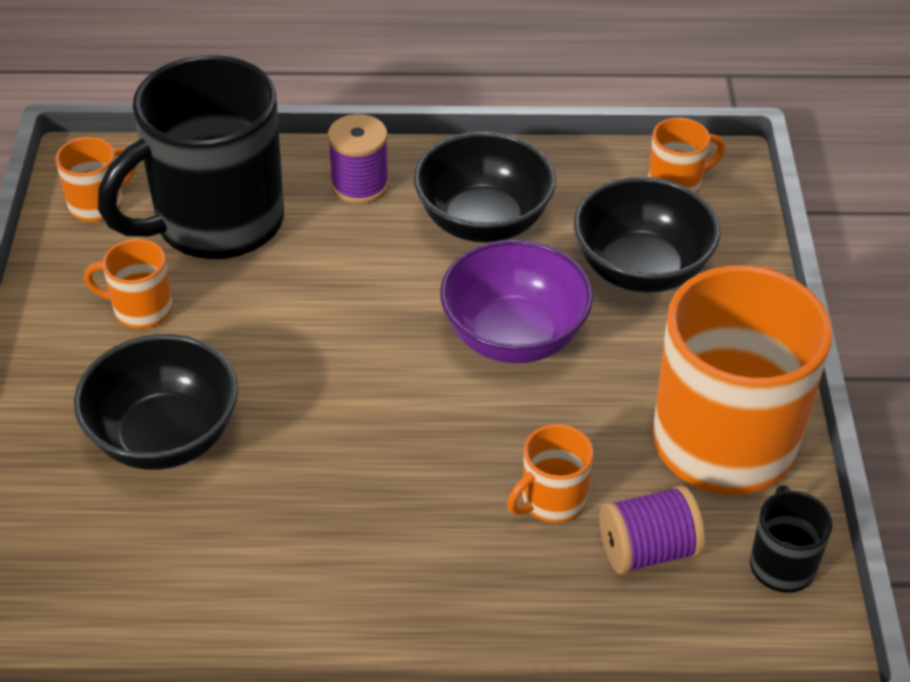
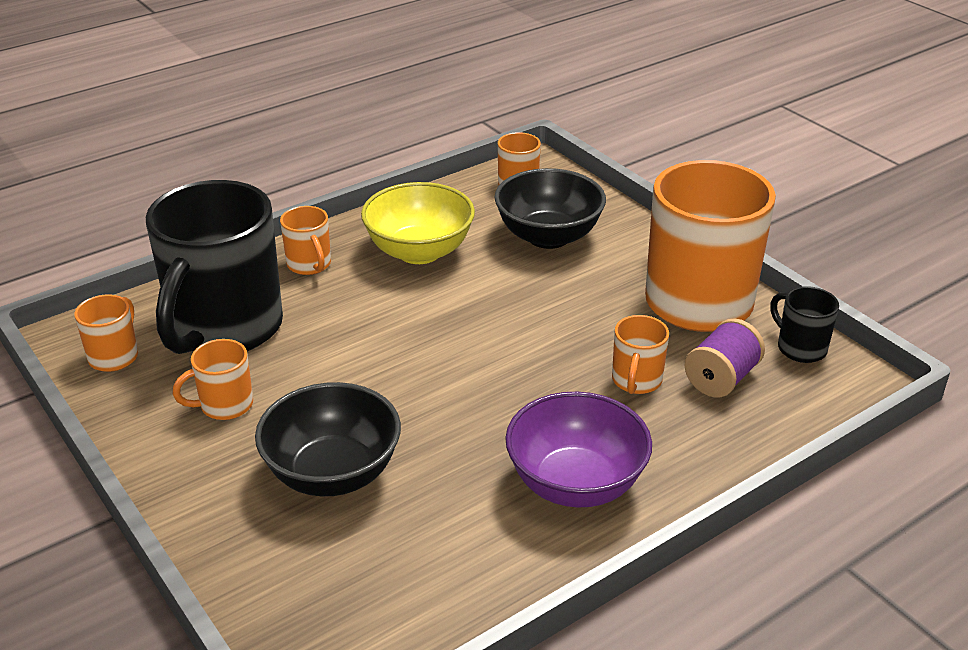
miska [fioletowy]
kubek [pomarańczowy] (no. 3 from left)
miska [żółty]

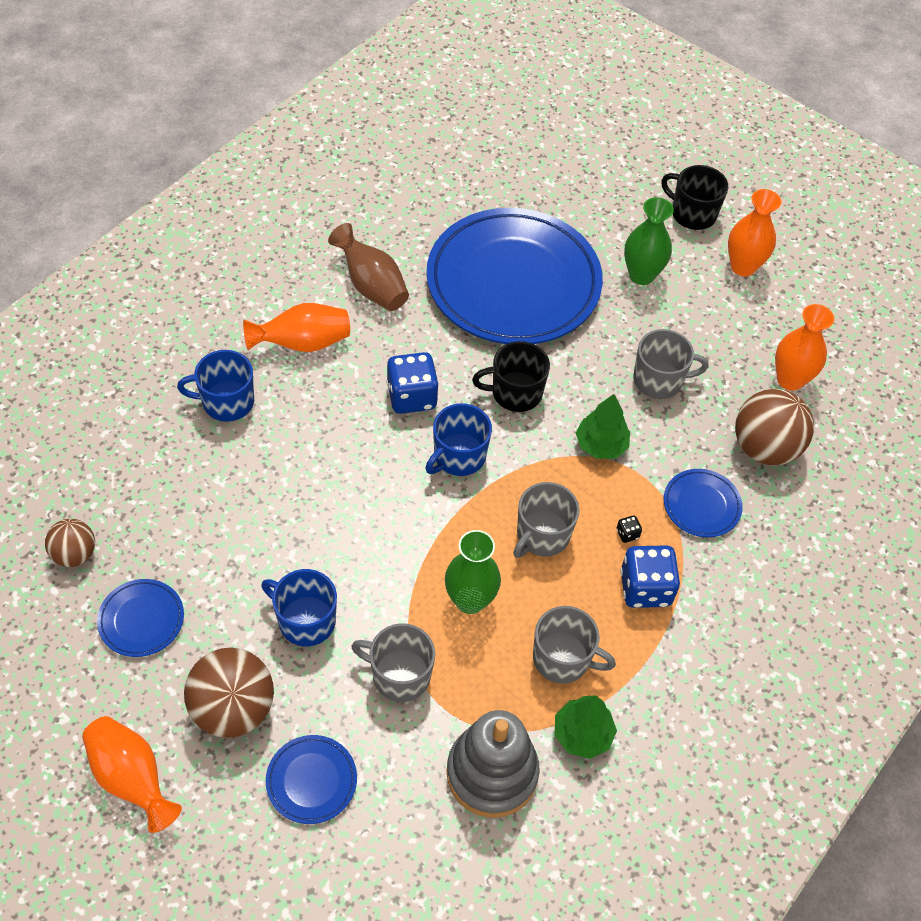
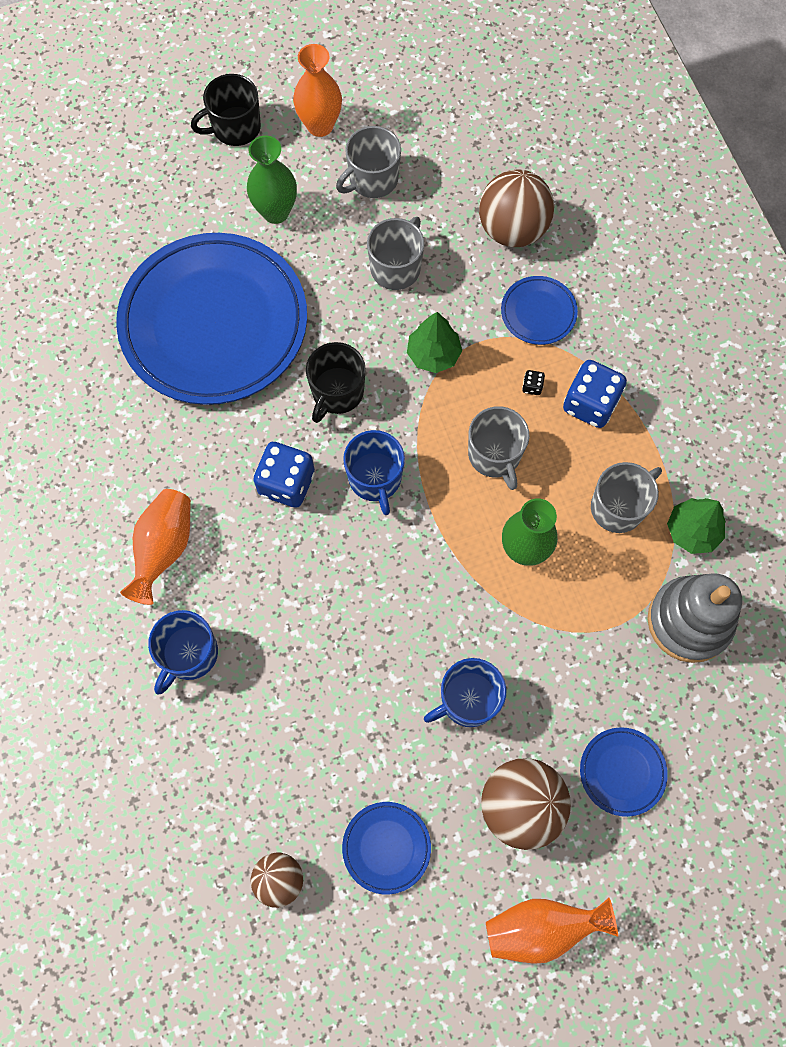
wazon [brązowy]
wazon [pomarańczowy] (no. 4 from left in the first image)
kubek [szary] (no. 1 from left)

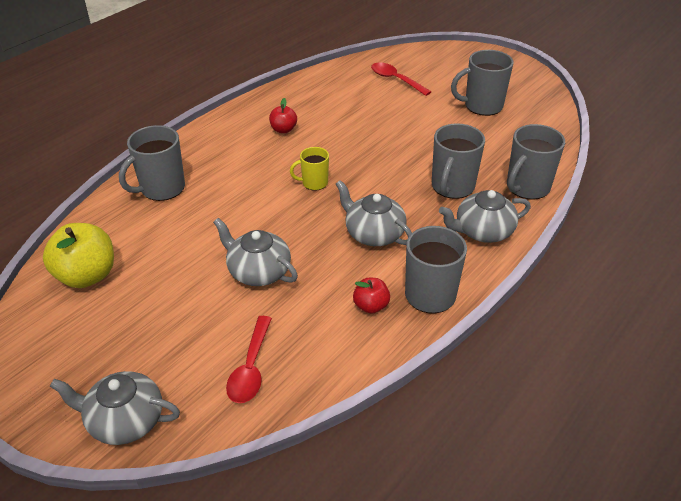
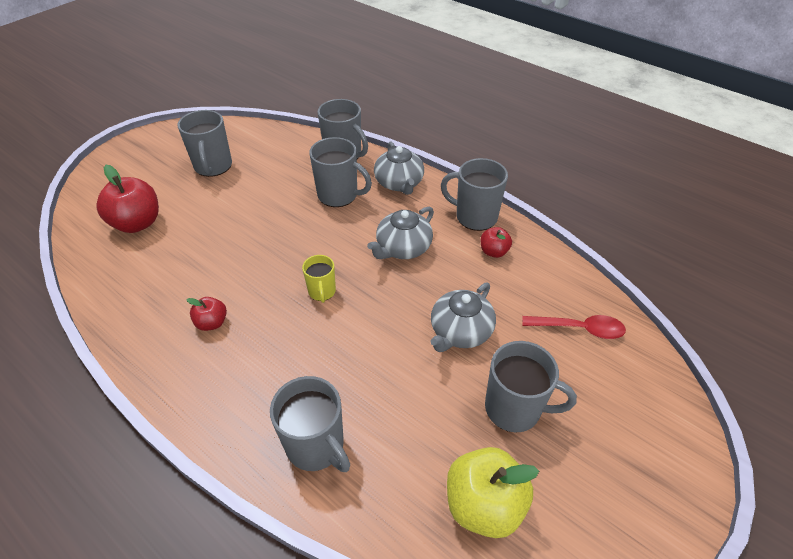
imbryk [szary] (no. 1 from left in the first image)
kubek [szary] (no. 6 from left)
jabłko [czerwony] (no. 1 from left)

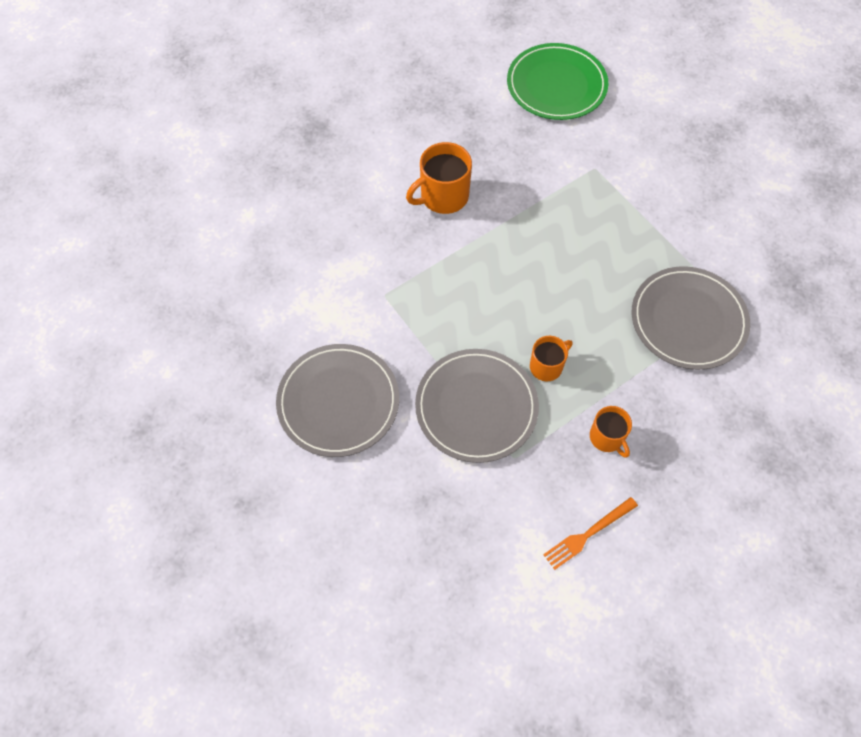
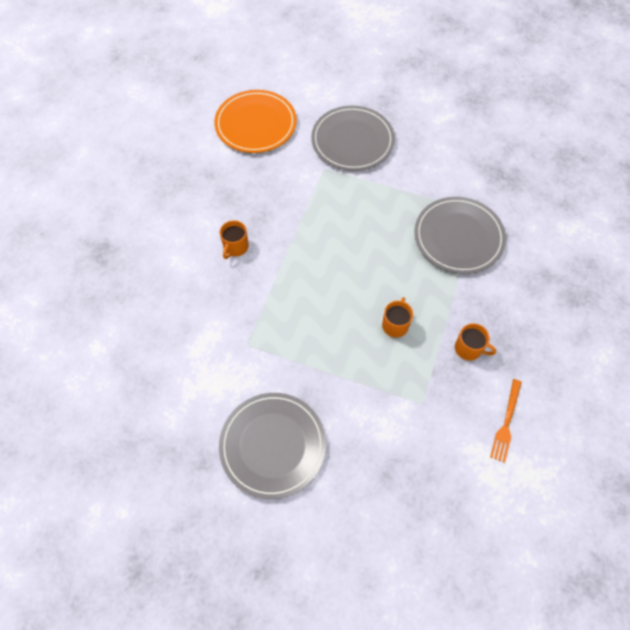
talerz [szary] (no. 2 from left)
talerz [pomarańczowy]
kubek [pomarańczowy] (no. 1 from left)

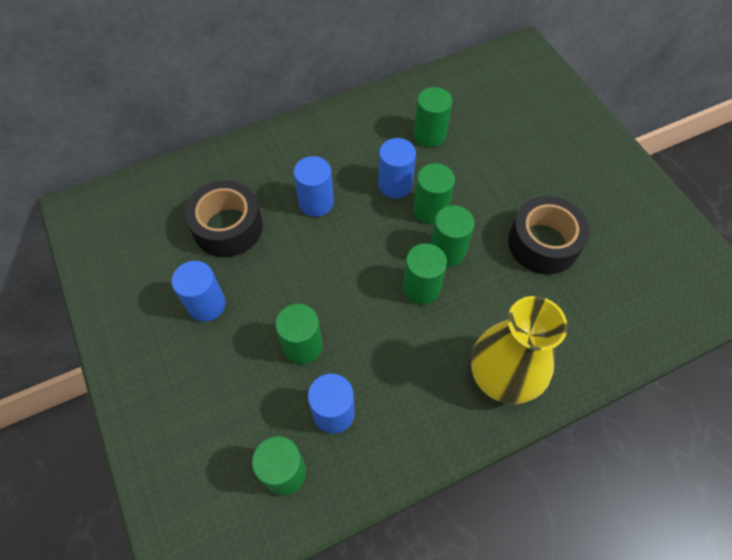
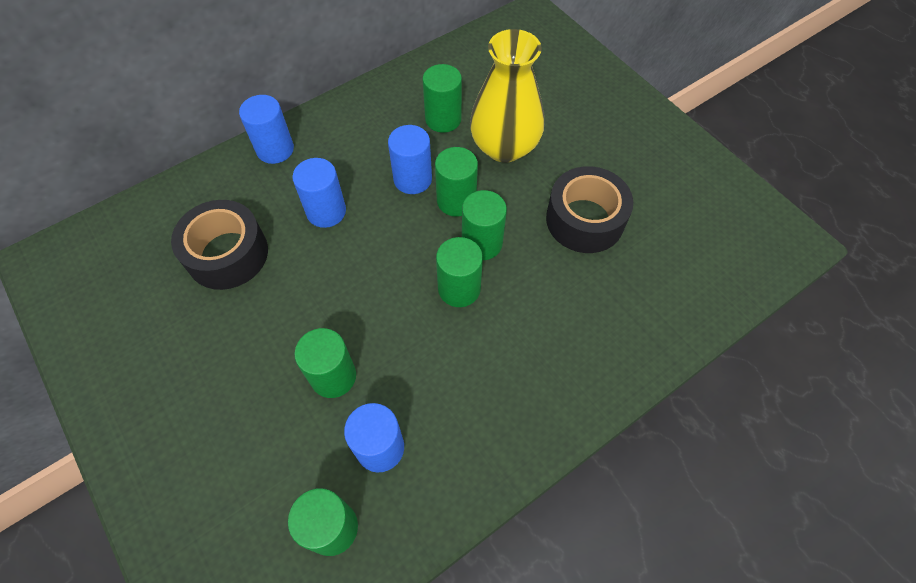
walec [niebieski] (no. 1 from left)
wazon [żółty]

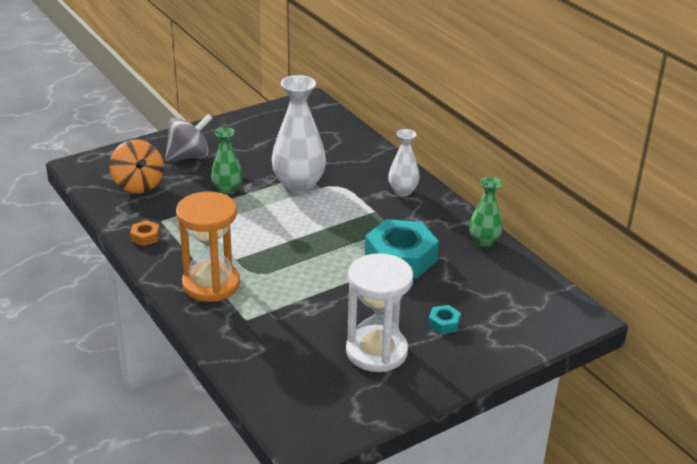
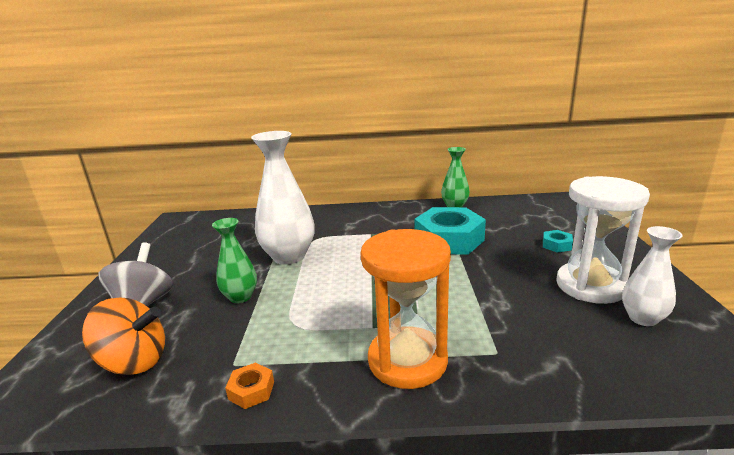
wazon [biały] (no. 2 from left)

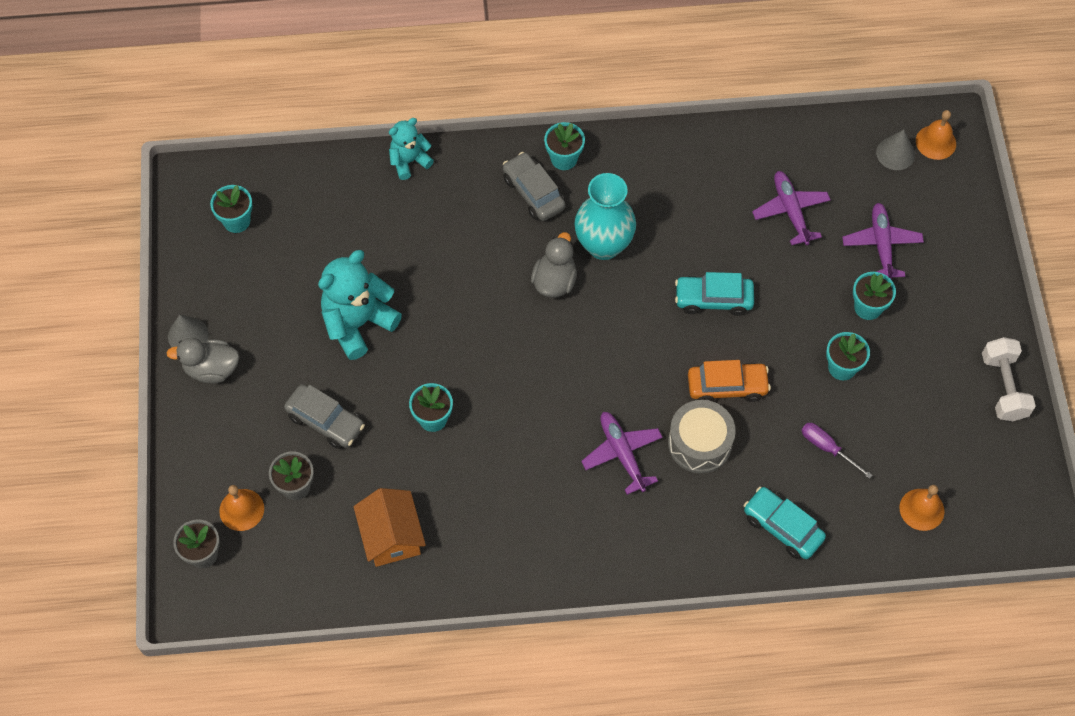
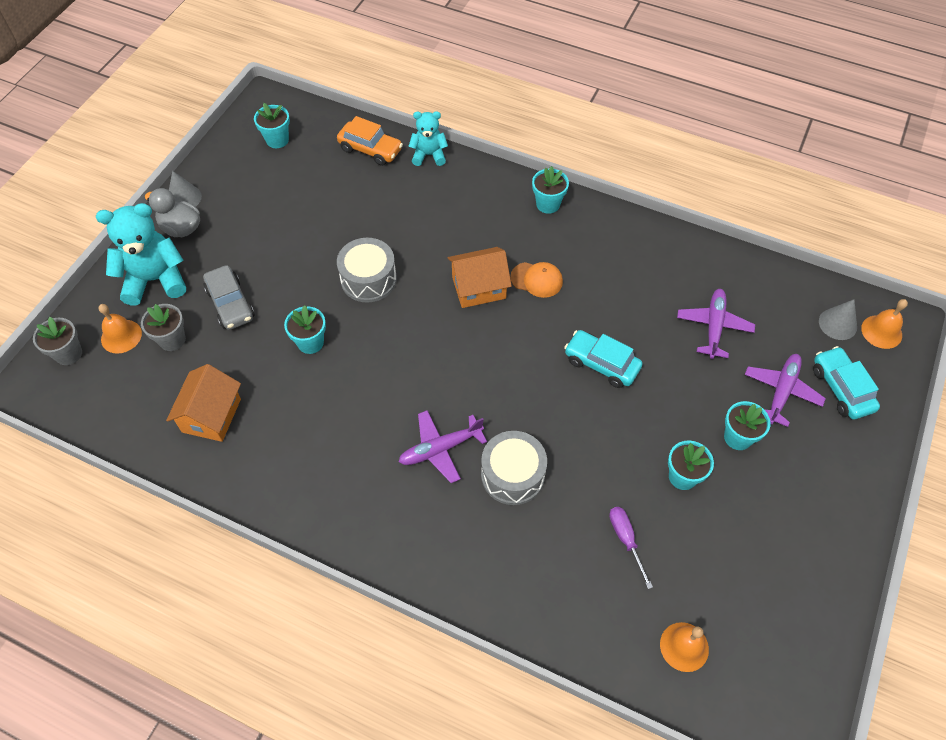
samochód [szary] (no. 2 from left in the first image)
hantel [biały]
bęben [szary] (no. 1 from left)
miś [turkusowy] (no. 1 from left)
samochód [pomarańczowy]
samochód [turkusowy] (no. 2 from left)
domek [pomarańczowy] (no. 2 from left)
czapka [pomarańczowy]
samolot [fioletowy] (no. 1 from left)

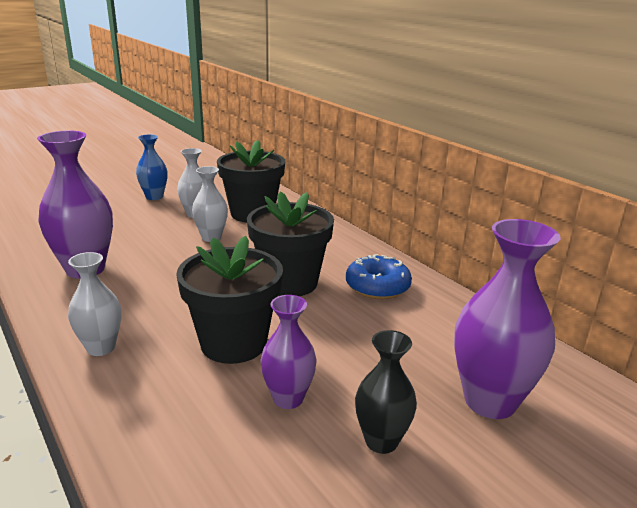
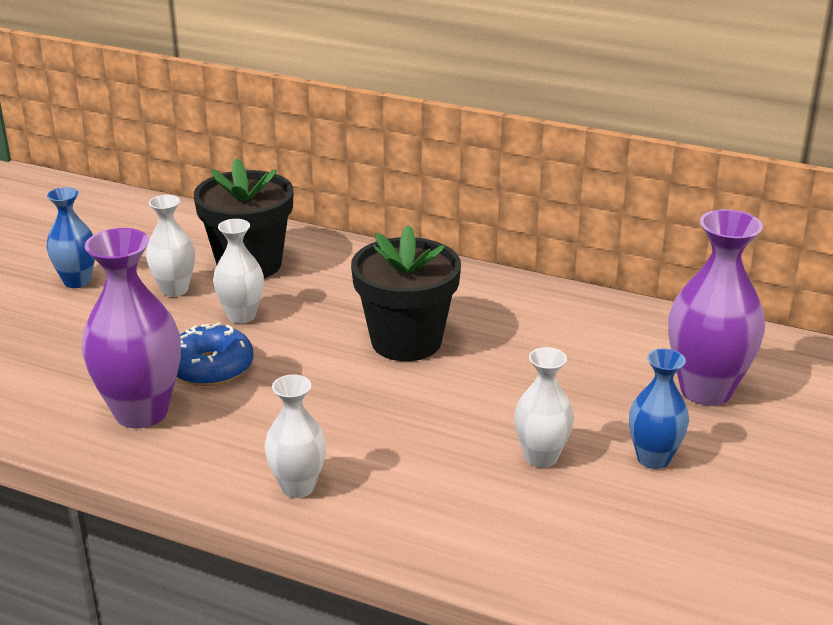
doniczka [czarny] (no. 1 from left in the first image)
donut [niebieski]
wazon [biały] (no. 4 from left)
wazon [niebieski] (no. 2 from left)

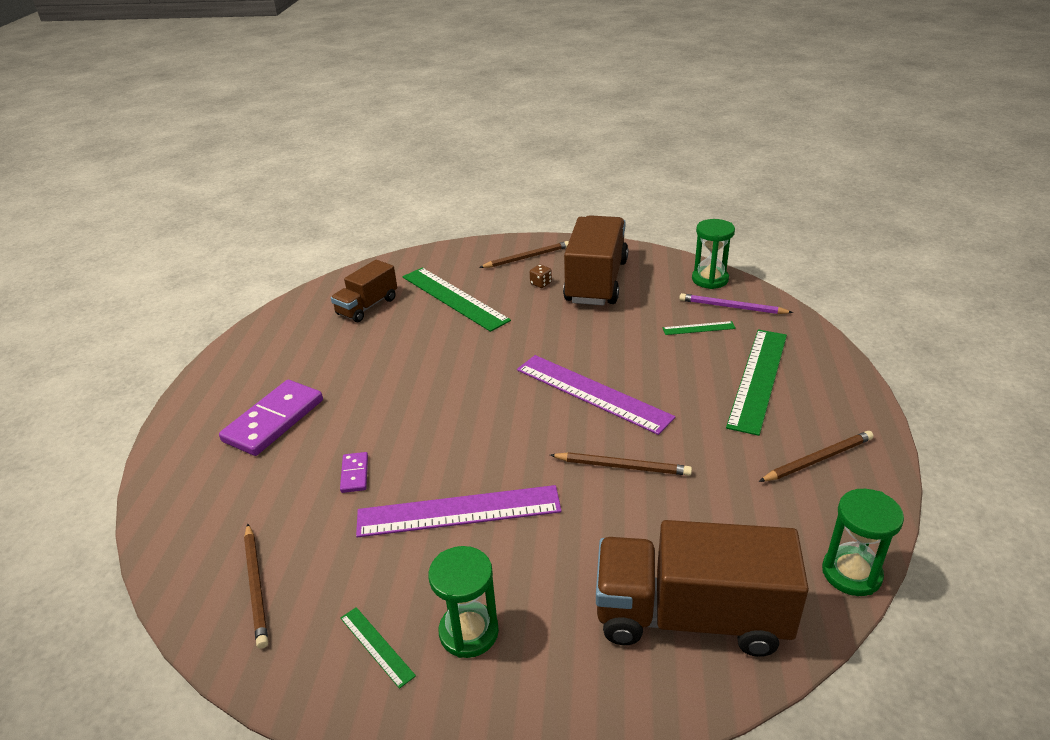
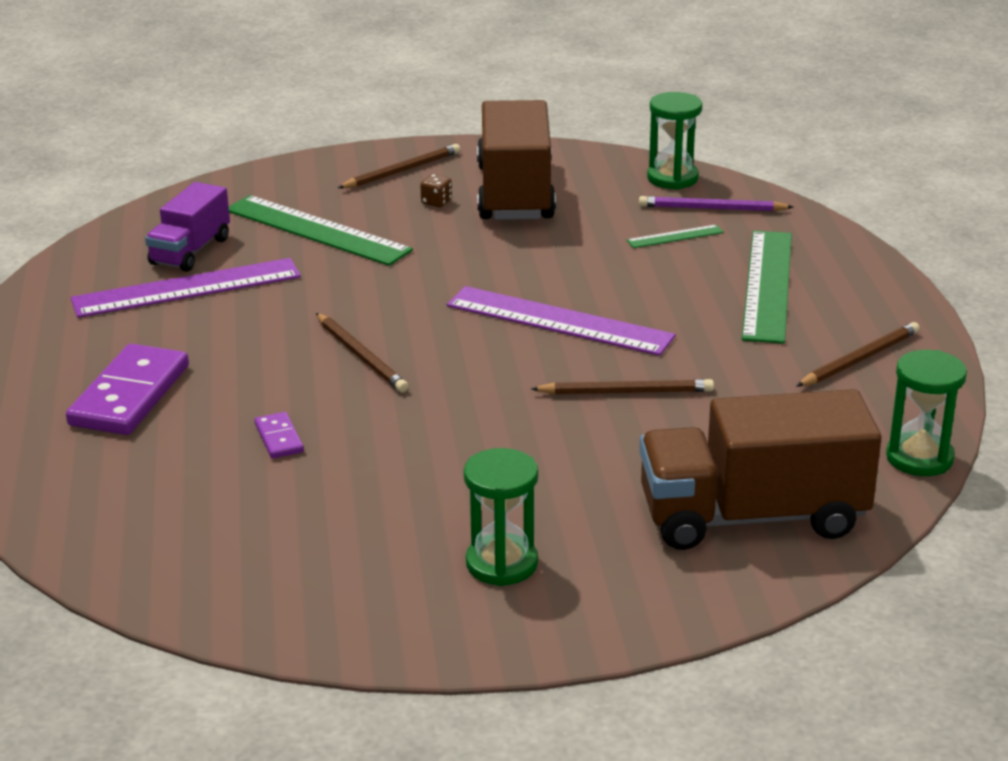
linijka [zielony] (no. 1 from left in the first image)
ołówek [brązowy] (no. 1 from left)
linijka [fioletowy] (no. 1 from left)
ciężarówka [fioletowy]

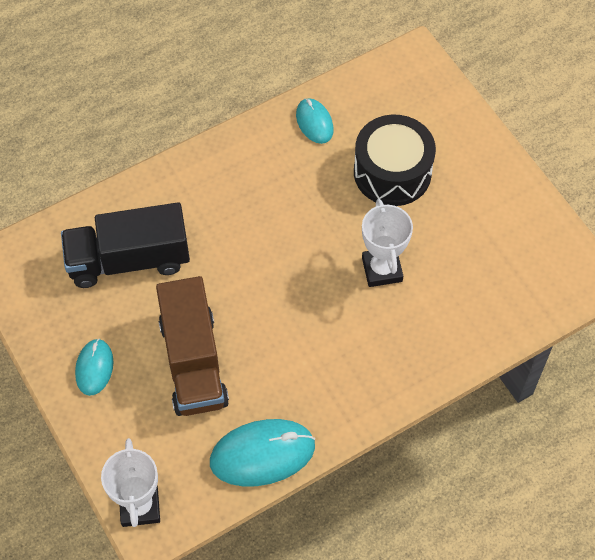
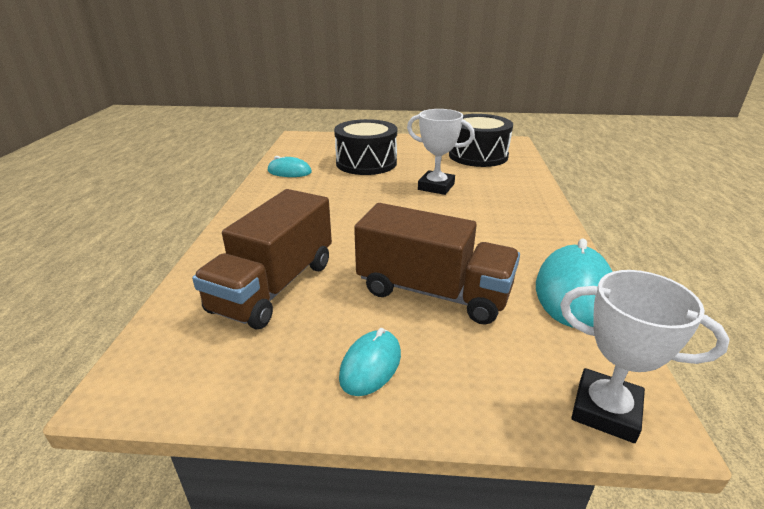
bęben [czarny] (no. 2 from left)
ciężarówka [brązowy] (no. 1 from left)
myszka [turkusowy] (no. 2 from left)

